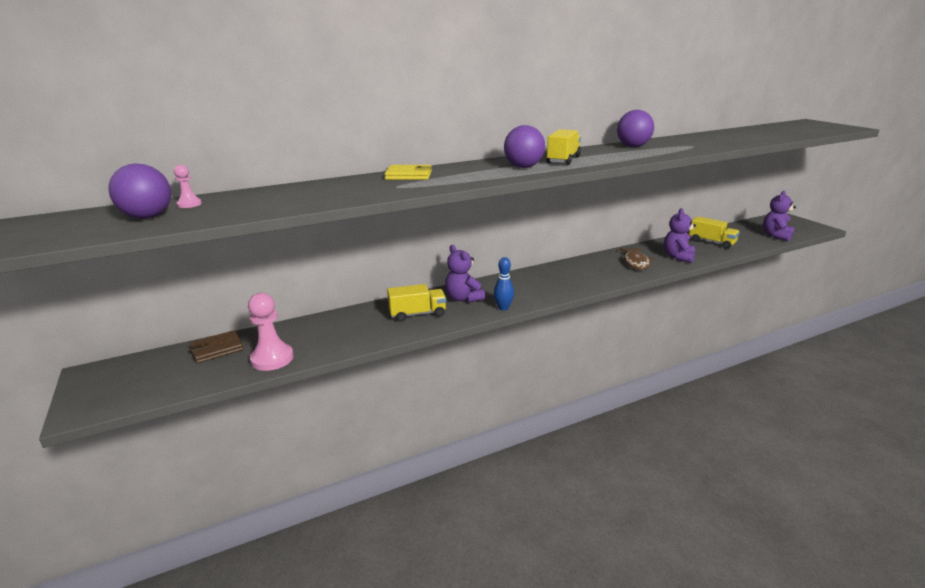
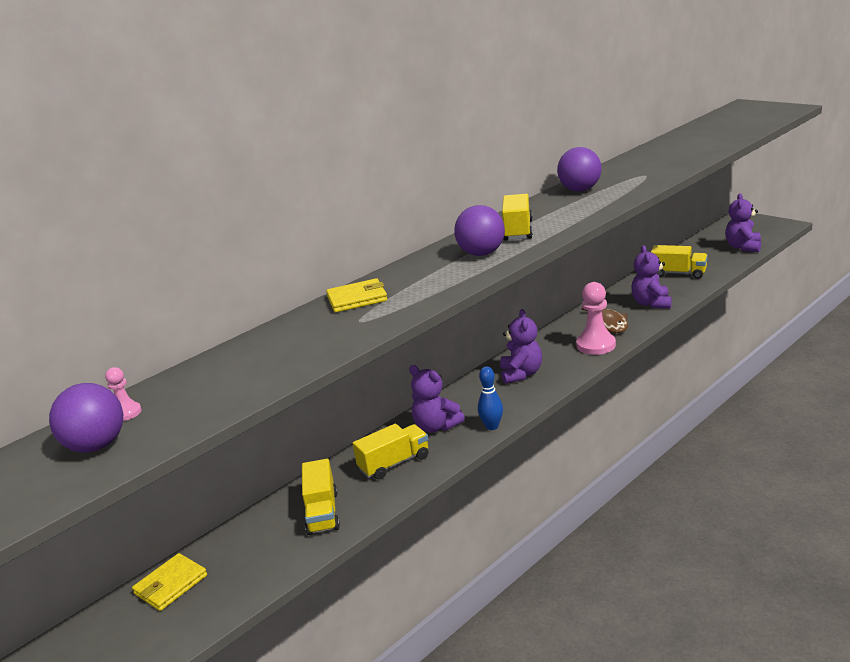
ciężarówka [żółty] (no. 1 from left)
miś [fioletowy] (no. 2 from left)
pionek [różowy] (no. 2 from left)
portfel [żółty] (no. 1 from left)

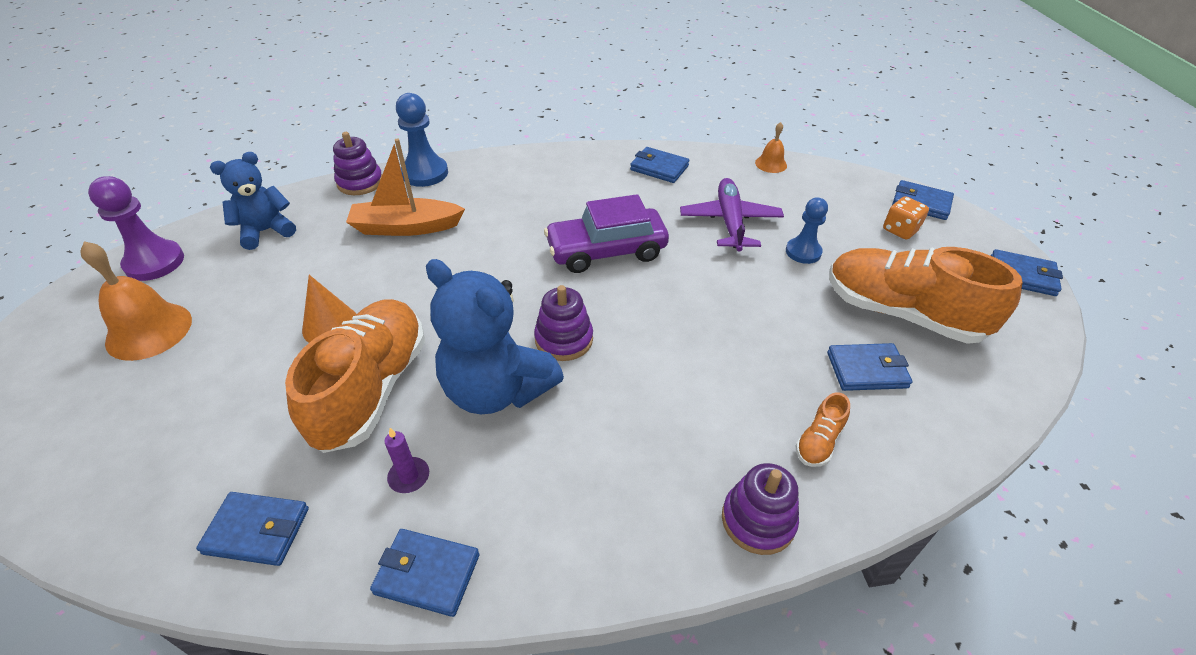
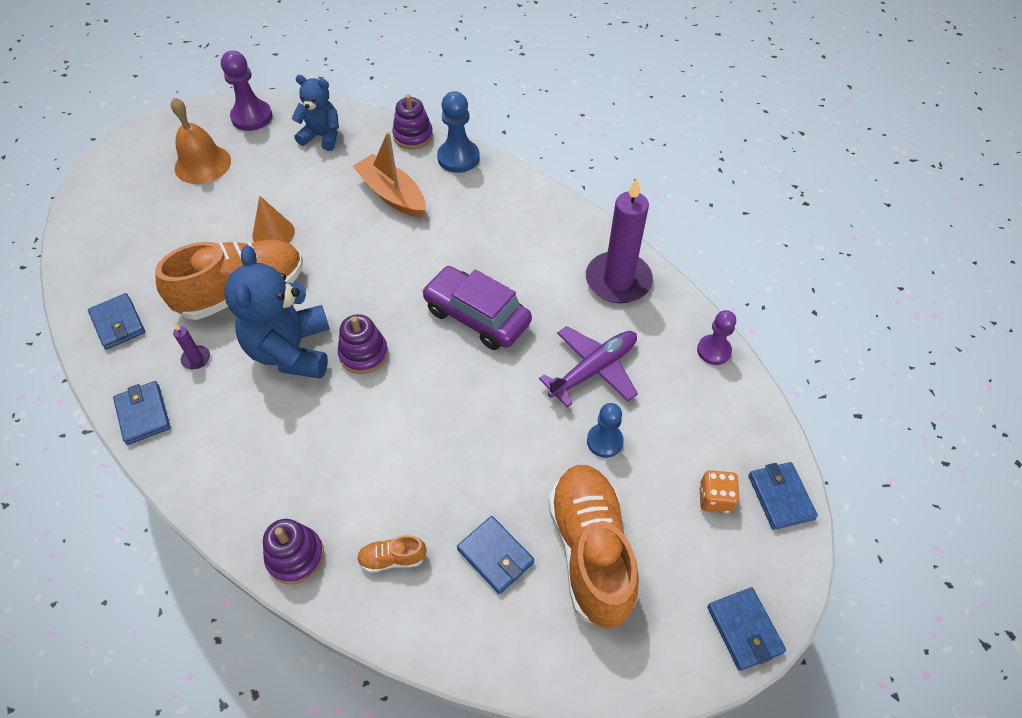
świeca [fioletowy] (no. 2 from left)
pionek [fioletowy] (no. 2 from left)

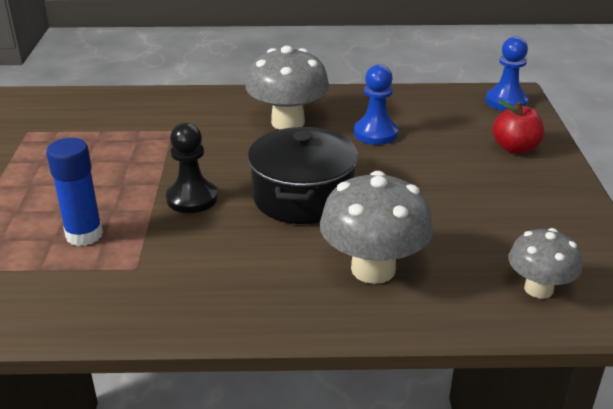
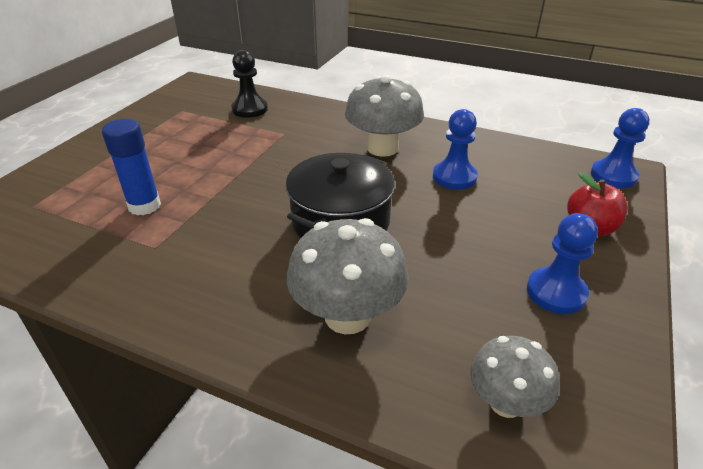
pionek [niebieski] (no. 2 from left)
pionek [czarny]

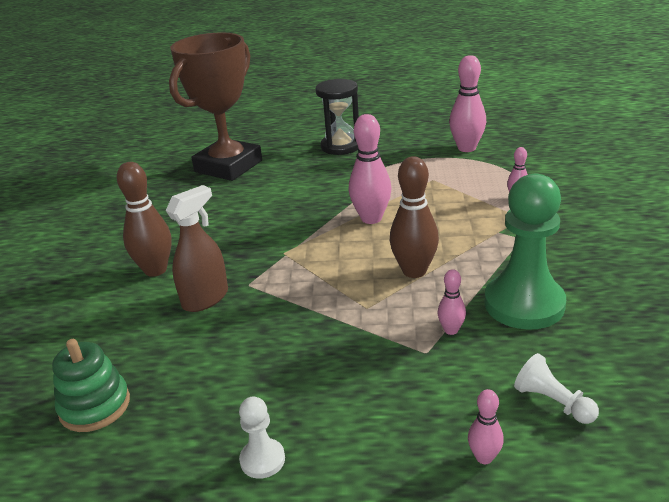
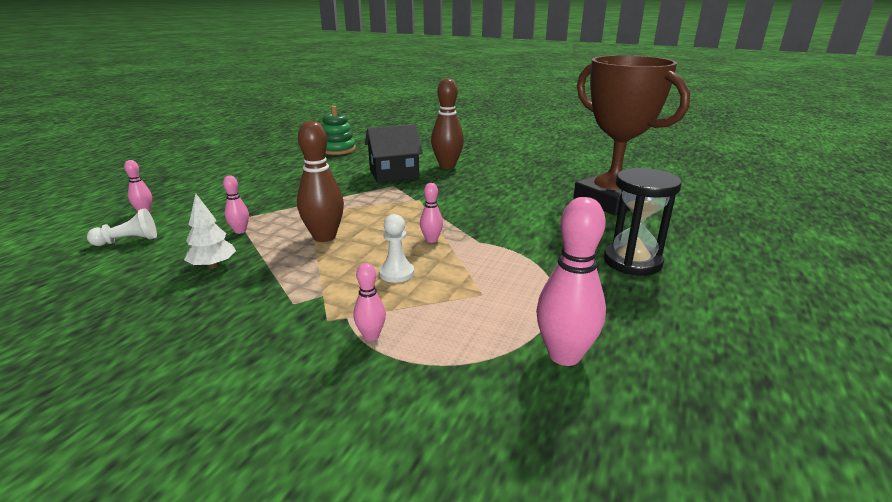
pionek [biały] (no. 2 from left)
domek [czarny]
drzewko [biały]
kręgiel [różowy] (no. 4 from left)

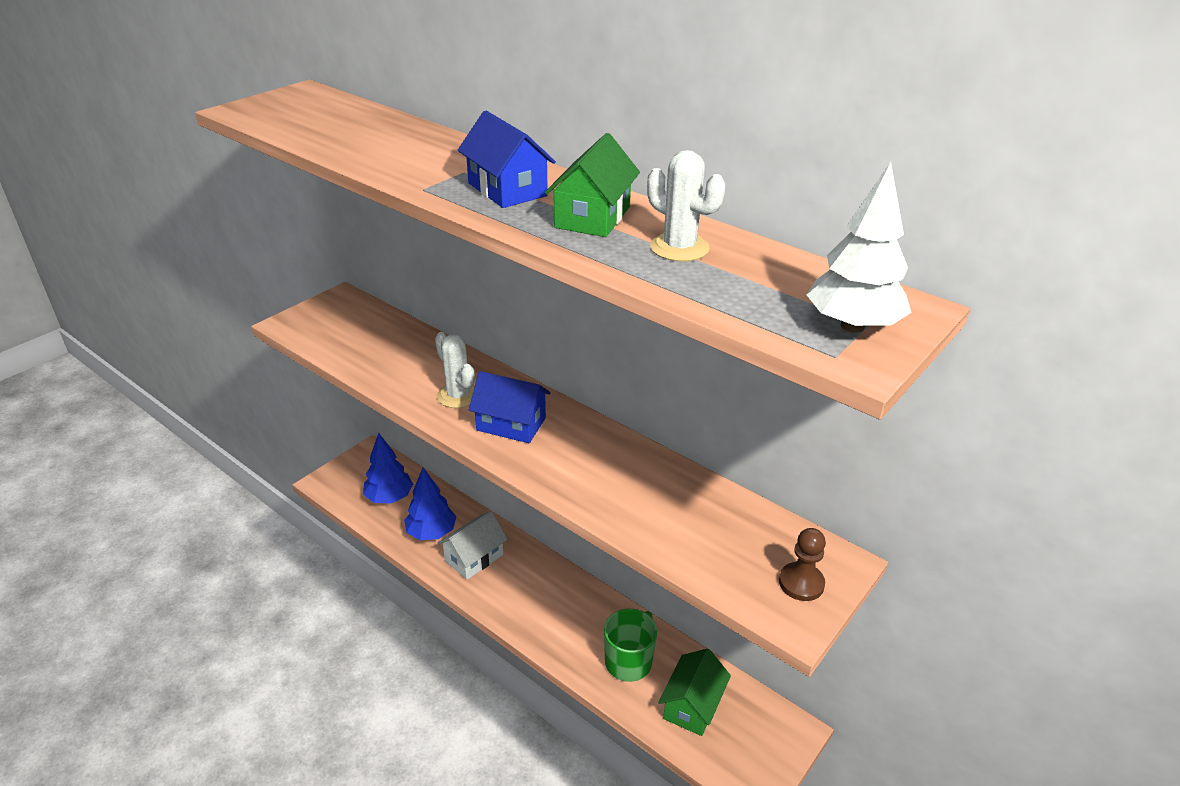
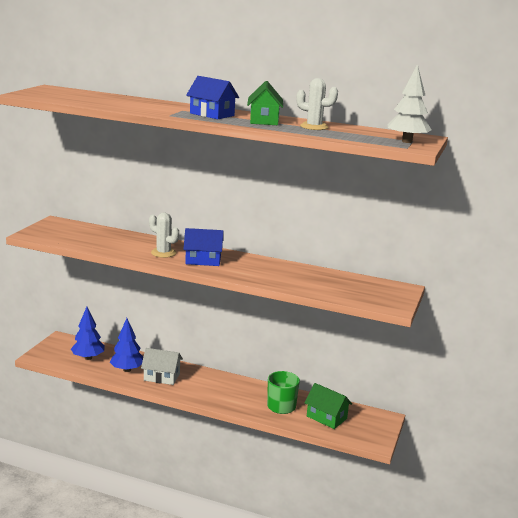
pionek [brązowy]
domek [biały]
domek [zielony] (no. 2 from left)

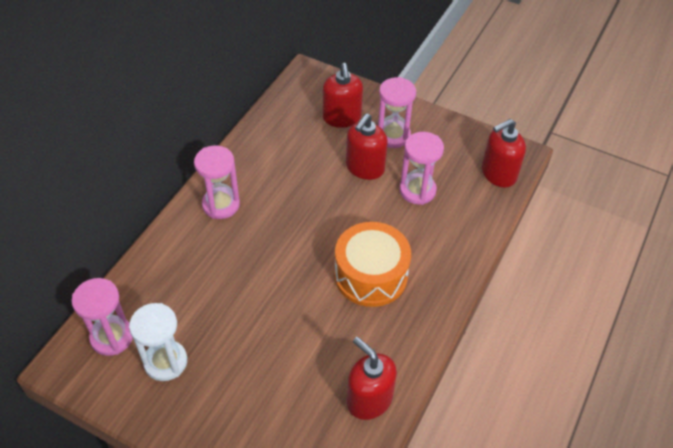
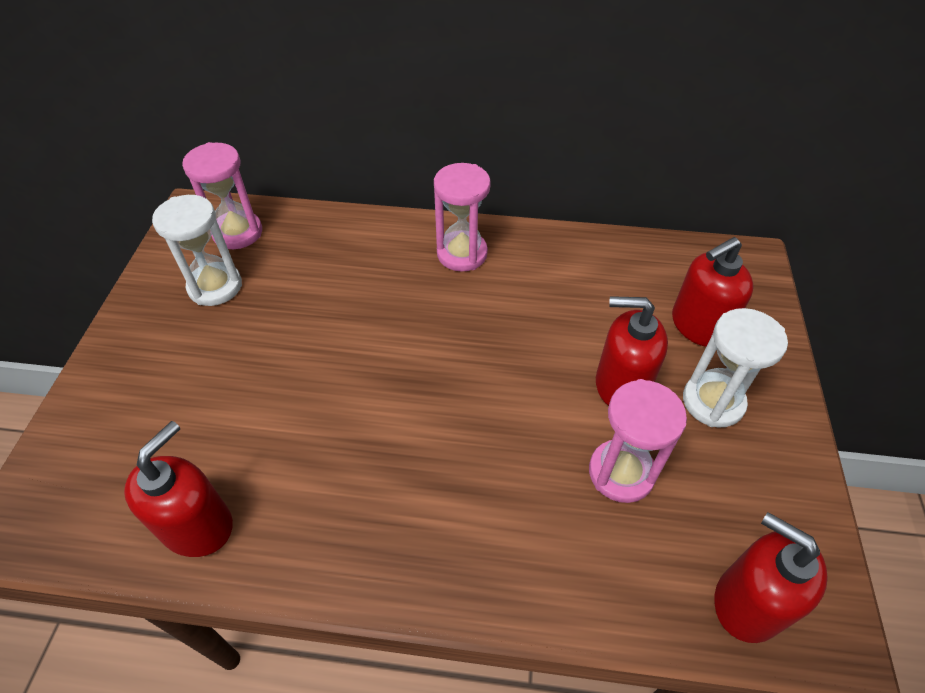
bęben [pomarańczowy]
klepsydra [biały] (no. 2 from left)

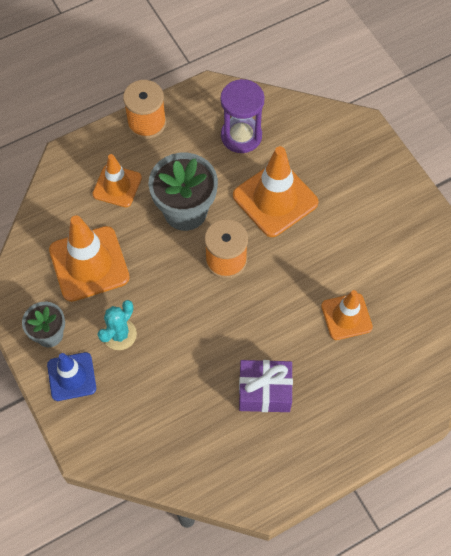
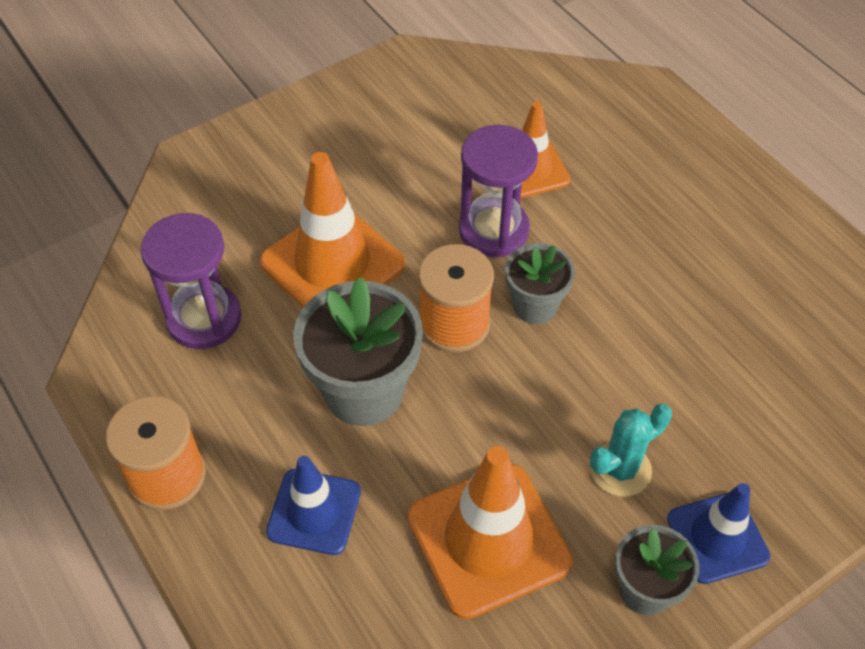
prezent [fioletowy]
klepsydra [fioletowy] (no. 2 from left)
doniczka [szary] (no. 2 from left)
pachołek [niebieski] (no. 1 from left)
kaktus [turkusowy]

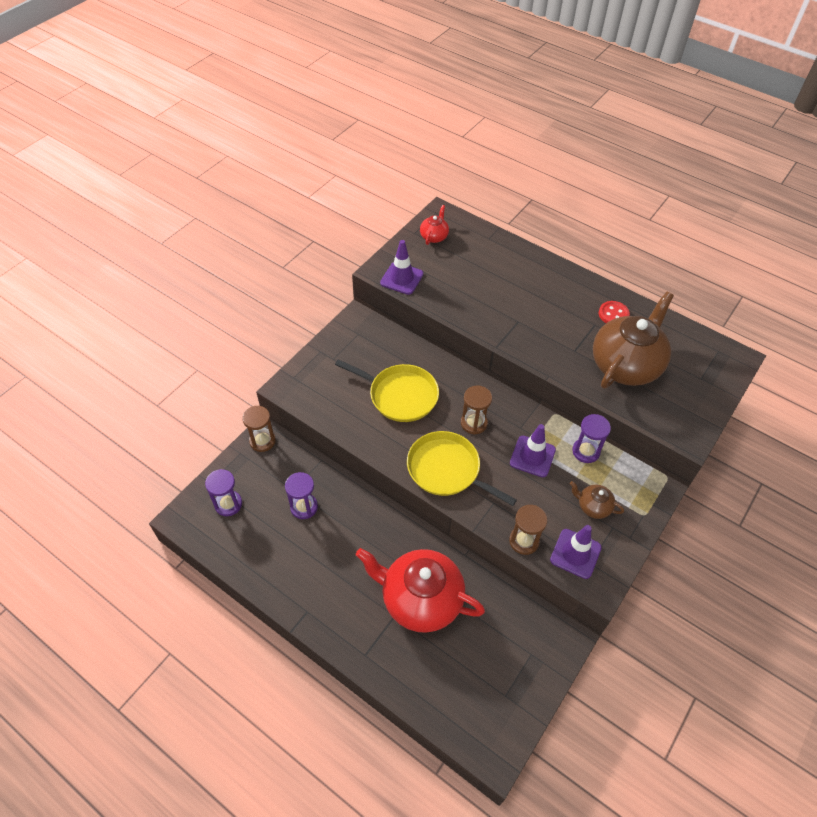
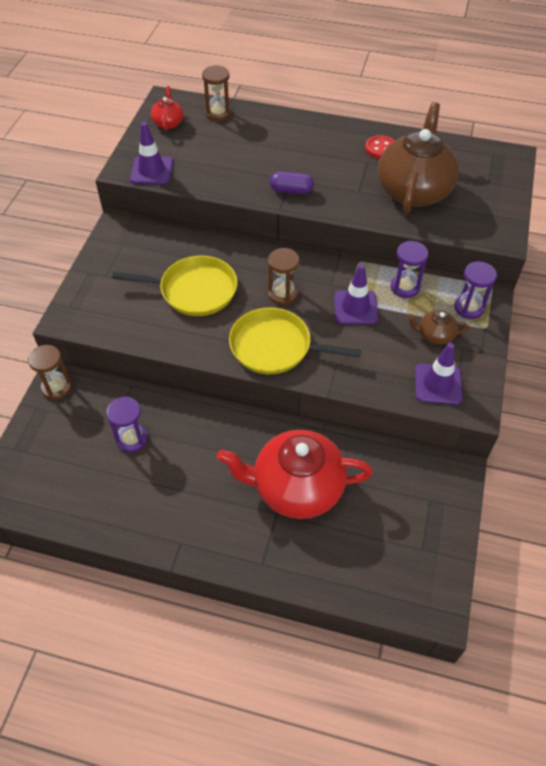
kapsułka [fioletowy]
klepsydra [fioletowy] (no. 3 from left)
klepsydra [brązowy] (no. 2 from left)

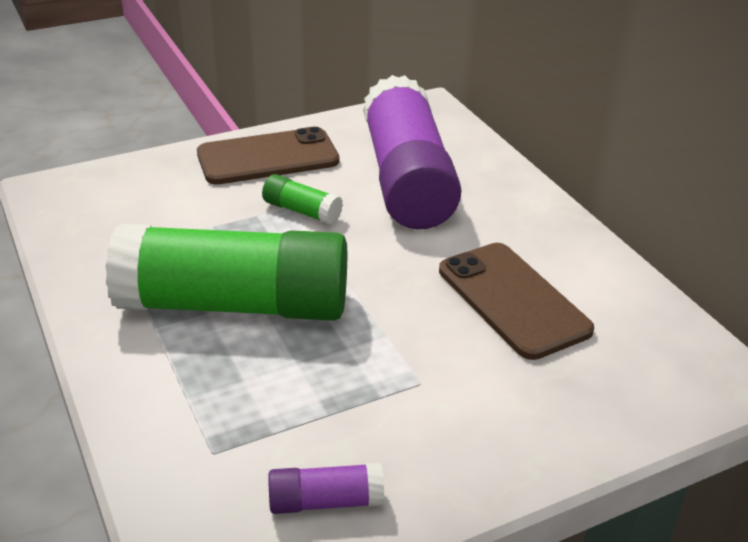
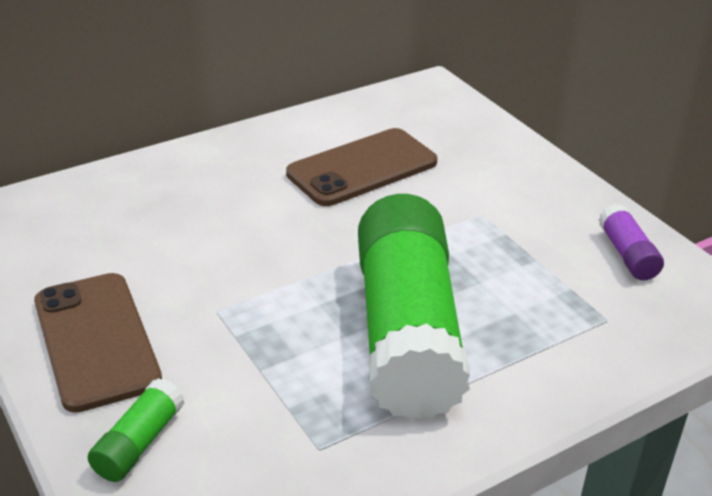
klej w sztyfcie [fioletowy] (no. 2 from left in the first image)
klej w sztyfcie [zielony] (no. 1 from left)

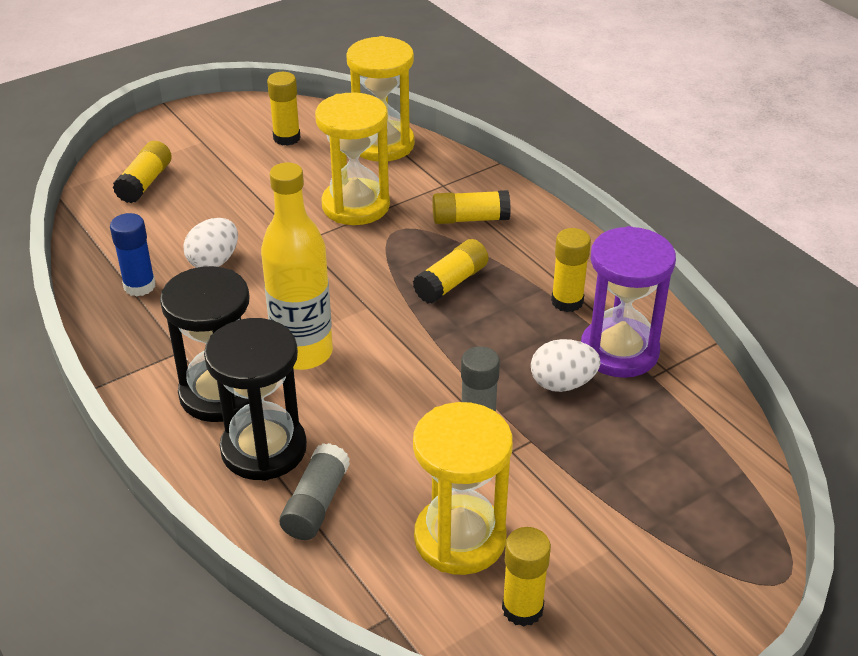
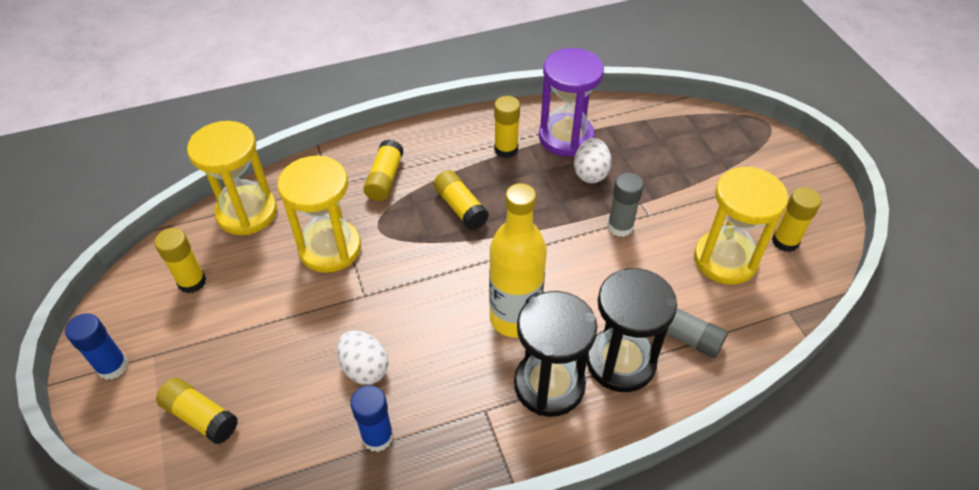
klej w sztyfcie [niebieski] (no. 1 from left)

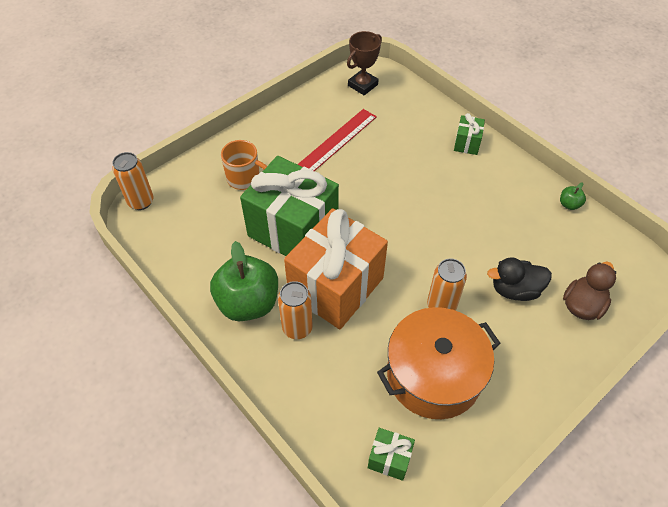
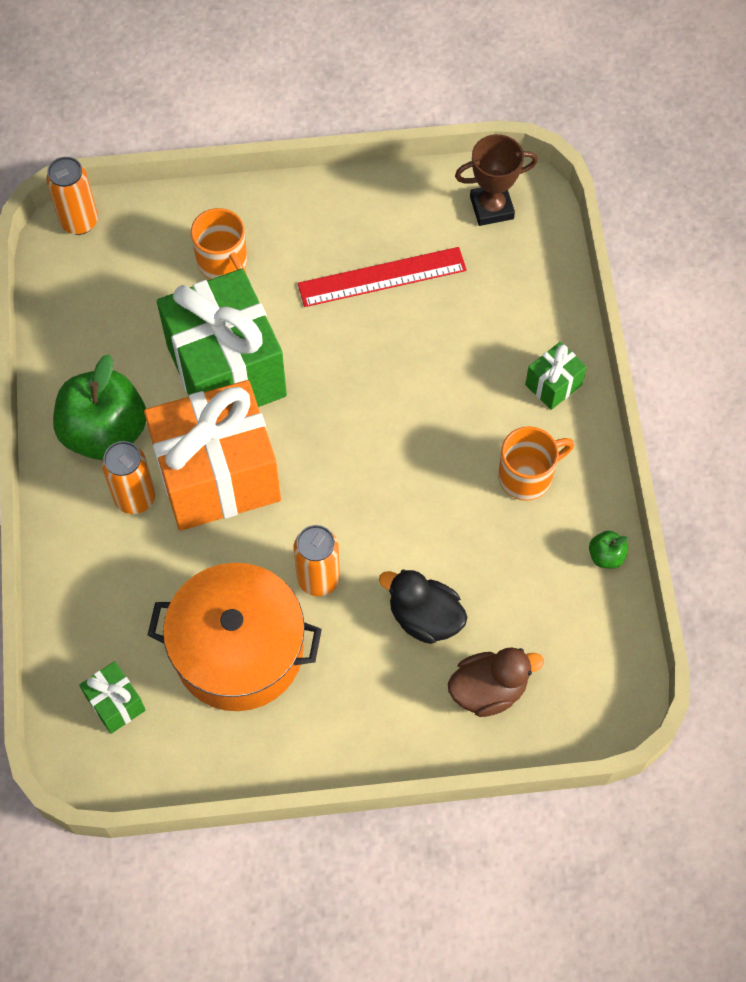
kubek [pomarańczowy] (no. 2 from left)

